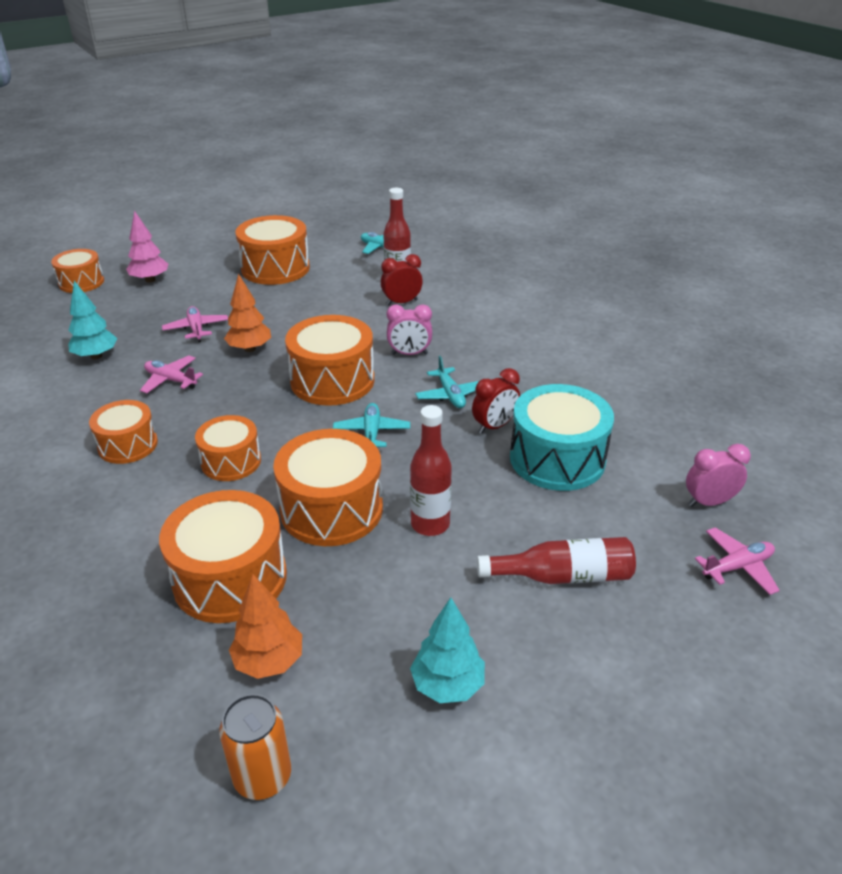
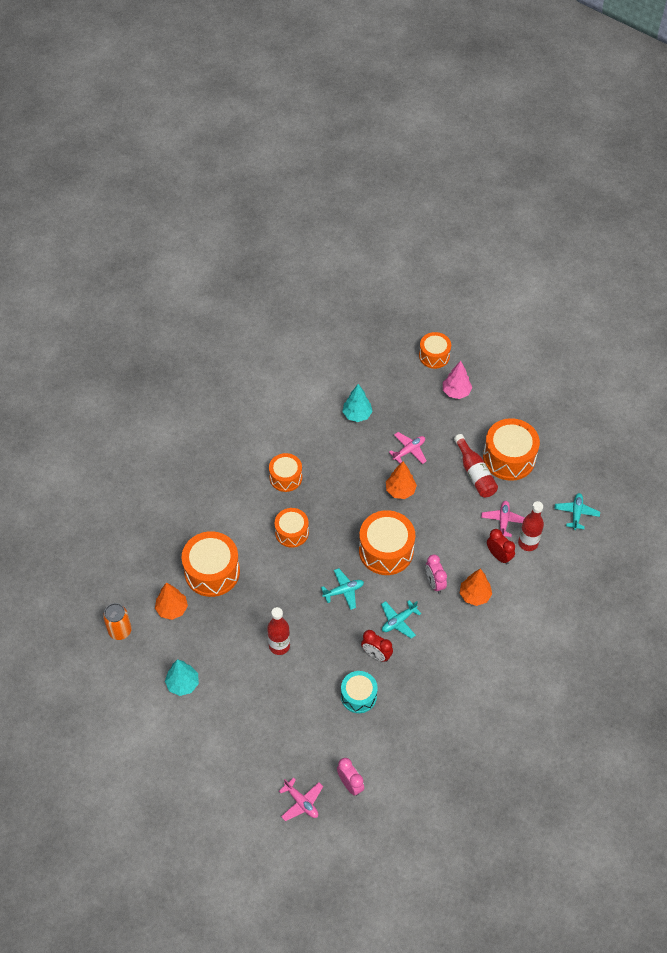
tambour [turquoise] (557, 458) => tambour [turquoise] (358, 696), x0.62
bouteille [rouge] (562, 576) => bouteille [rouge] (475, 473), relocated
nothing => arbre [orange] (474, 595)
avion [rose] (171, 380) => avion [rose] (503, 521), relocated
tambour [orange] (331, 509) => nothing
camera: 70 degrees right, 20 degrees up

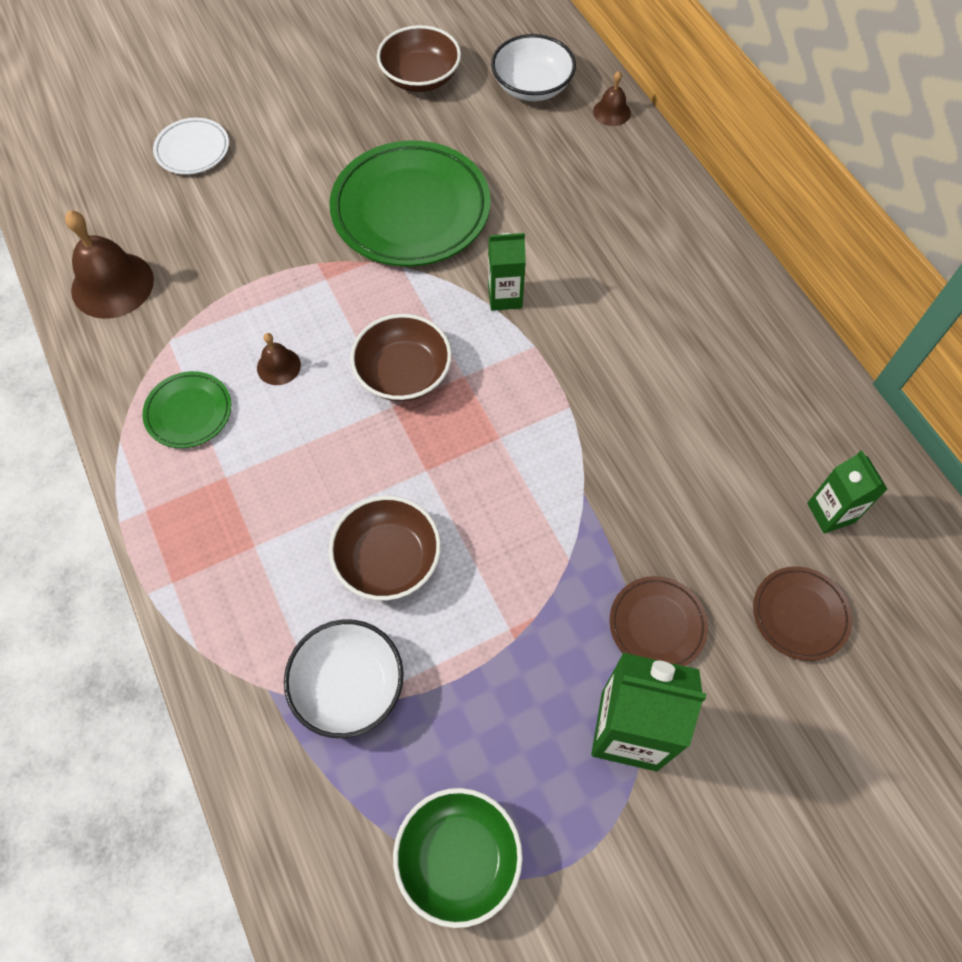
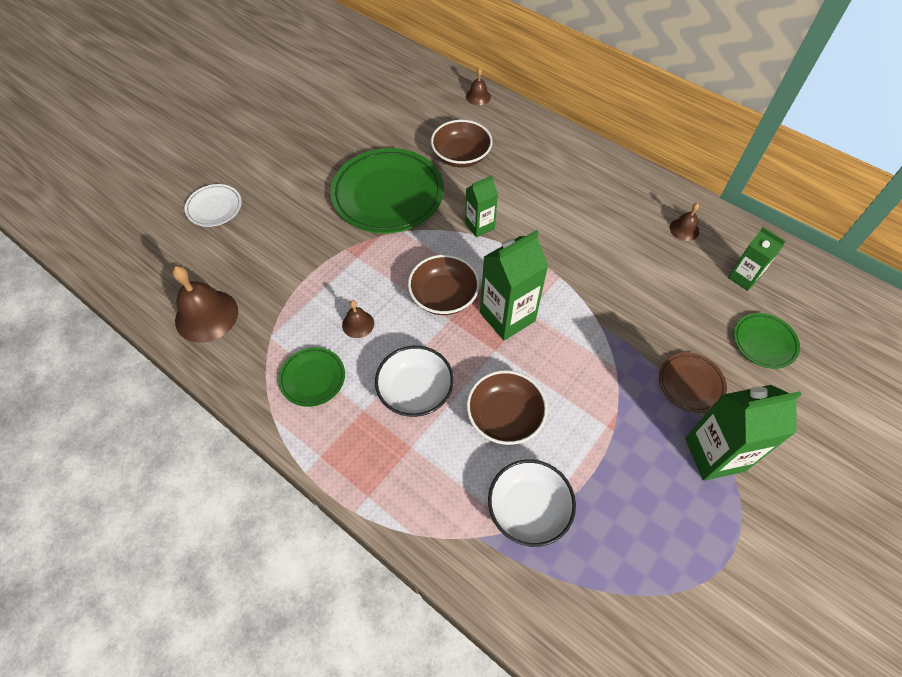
bol [blanc] (532, 86) => bol [blanc] (415, 391), relocated
bol [marron] (420, 77) => bol [marron] (461, 156), relocated
nothing => brique de lait [vert] (507, 317)
nothing => cloche [marron] (684, 229)
assiette [marron] (799, 615) => assiette [vert] (764, 342)
bol [vert] (458, 858) => nothing
camera: 25 degrees left, 5 degrees down

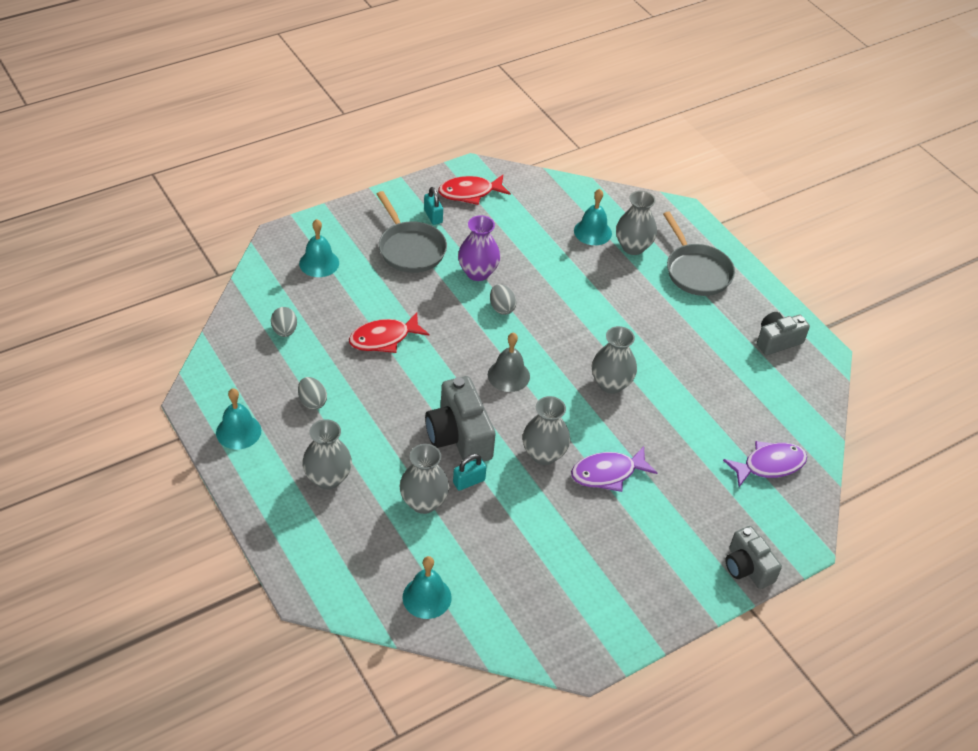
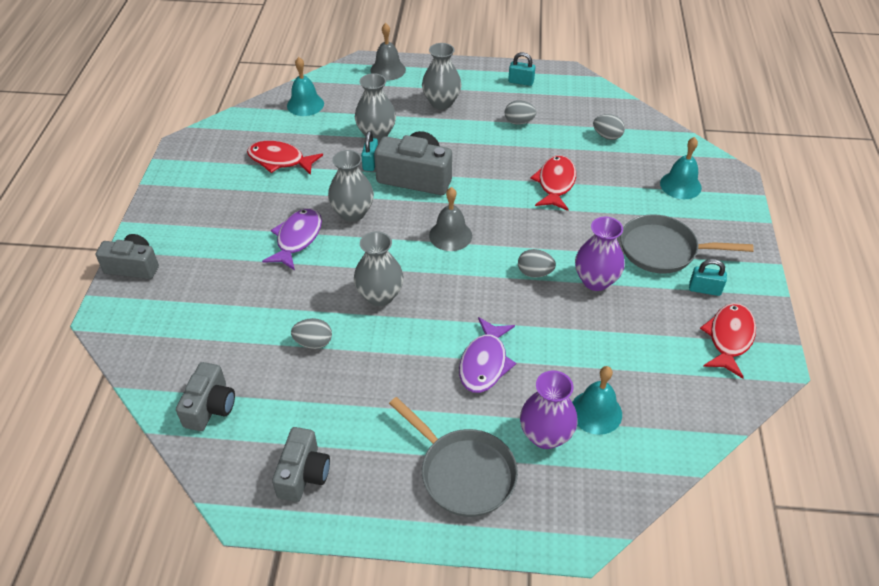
nothing => appareil photo [gris] (210, 407)
nothing => poisson [rouge] (280, 160)
nothing => œuf [gris] (313, 343)
nothing => cloche [gris] (388, 70)
poêle [gris] (696, 271) => poêle [gris] (463, 472), 150 degrees counterclockwise
poisson [violet] (769, 465) => poisson [violet] (484, 363), relocated
cloche [turquoise] (238, 431) => cadenas [turquoise] (521, 82)
vase [gris] (633, 247) => vase [violet] (545, 435)
camera: 130 degrees right, 0 degrees up

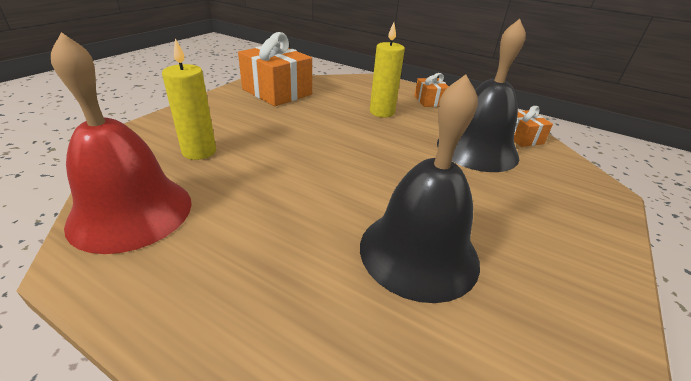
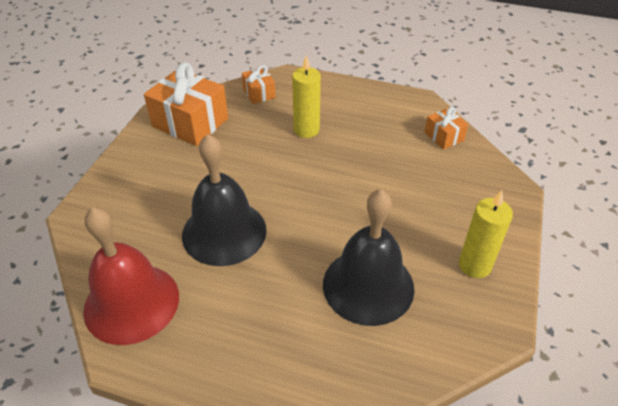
cloche [noir] (477, 149) => cloche [noir] (224, 232), relocated
cadeau [orange] (429, 101) => cadeau [orange] (259, 93), relocated
bougie [jaune] (199, 151) => bougie [jaune] (474, 265), relocated
camera: 10 degrees left, 10 degrees up

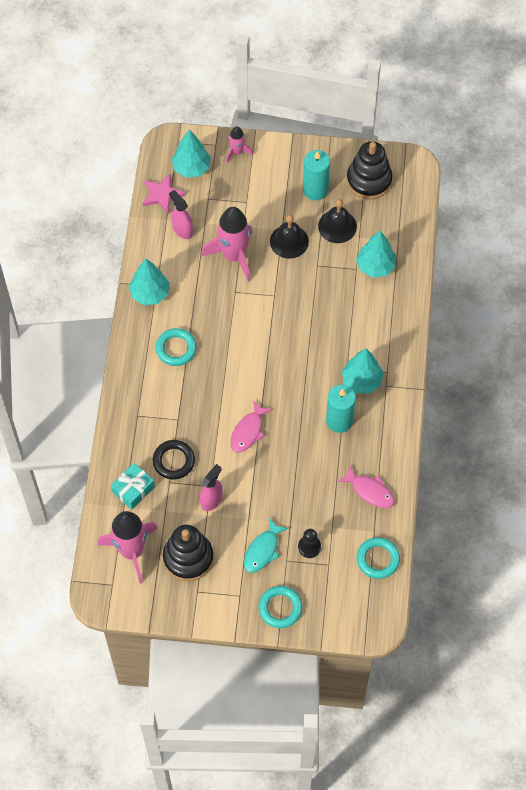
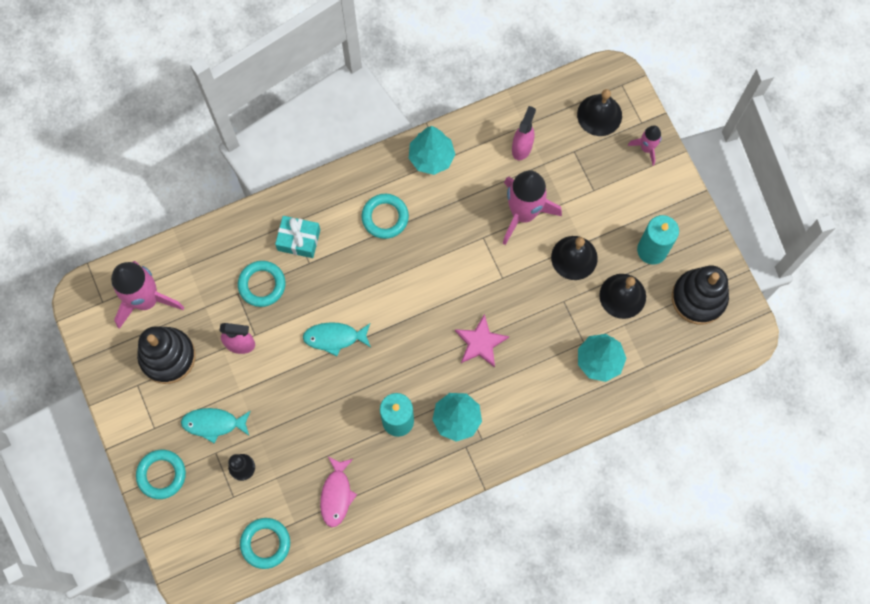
anneau [noir] (173, 461) => anneau [turquoise] (262, 285)
cadeau [turquoise] (133, 489) => cadeau [turquoise] (299, 240), relocated
poisson [rose] (248, 431) => poisson [turquoise] (334, 338)
étoile [rose] (162, 194) => étoile [rose] (480, 342), relocated
arbre [turquoise] (191, 167) => cloche [noir] (599, 115)
camera: 60 degrees right, 10 degrees up

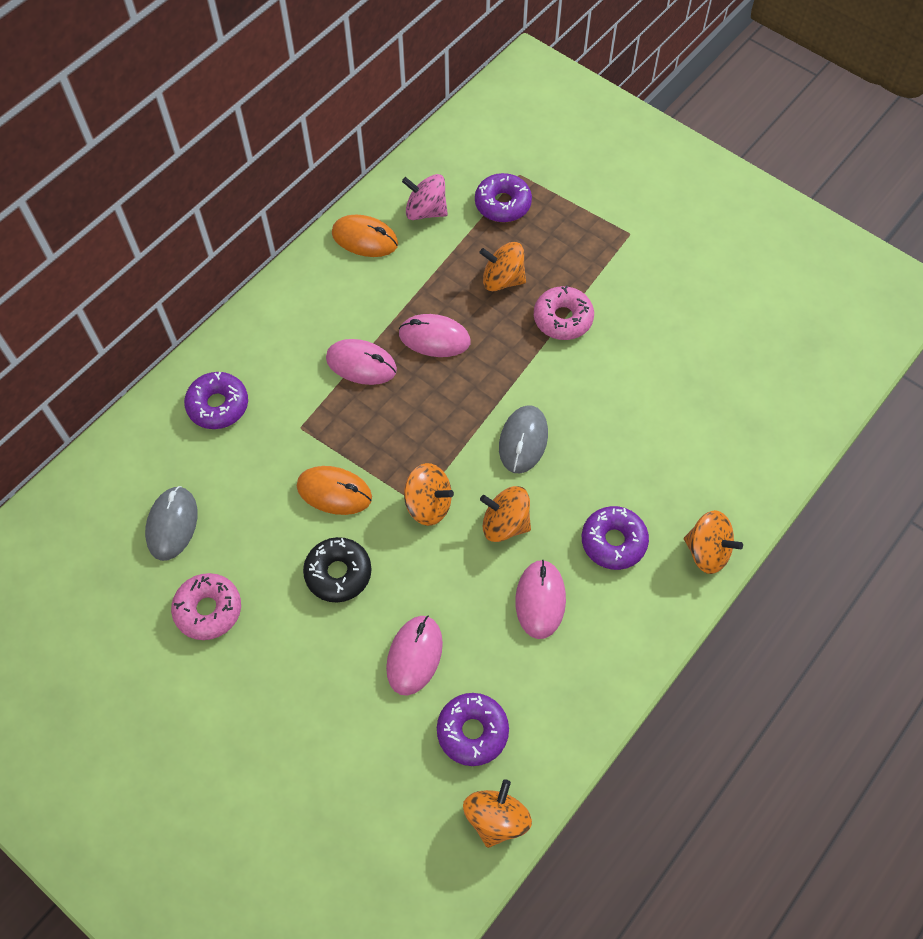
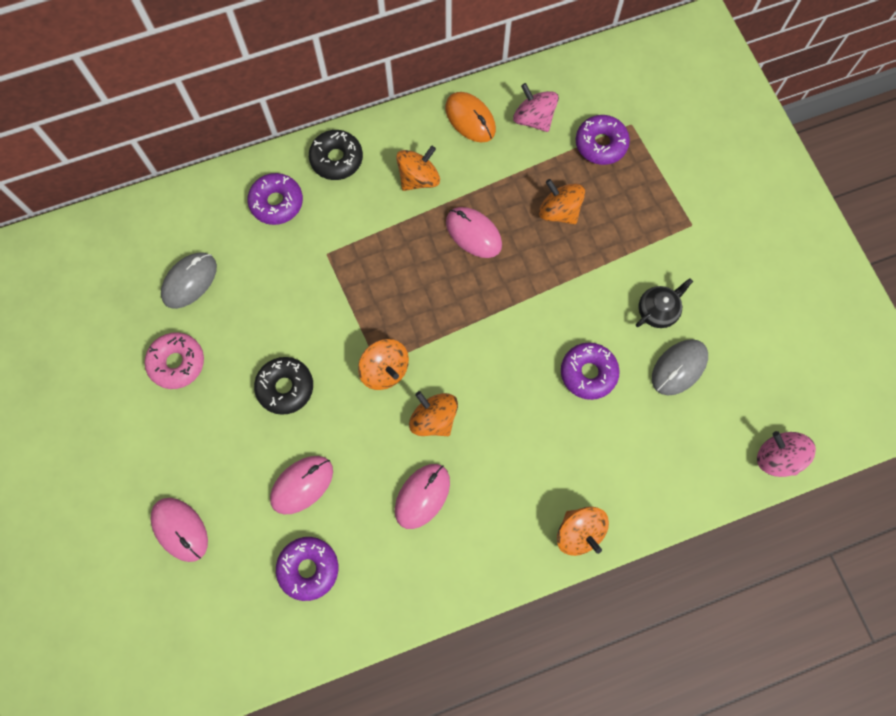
souris [rose] (361, 364) => souris [rose] (180, 529), relocated
nothing => beignet [noir] (336, 159)
toupie [orange] (496, 818) => toupie [orange] (418, 178), relocated
beignet [violet] (613, 541) => beignet [violet] (588, 373), relocated
nothing => théière [noir] (657, 311)
souris [gris] (523, 441) => souris [gris] (679, 368), relocated
nothing => toupie [rose] (777, 457)
souris [orange] (334, 492) => nothing
beignet [rose] (563, 318) => nothing
camera: 30 degrees right, 10 degrees up

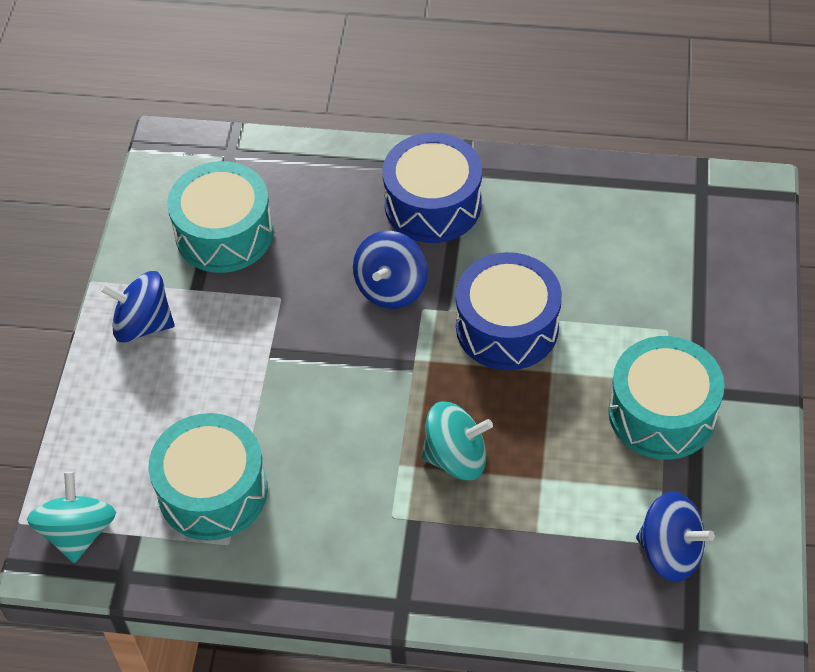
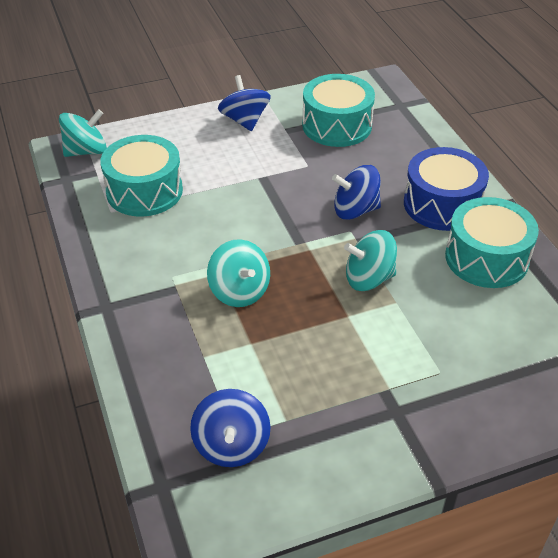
tambour [bleu] (507, 327) => toupie [turquoise] (369, 278)
tambour [turquoise] (662, 413) => tambour [turquoise] (486, 258), relocated
camera: 60 degrees right, 10 degrees down

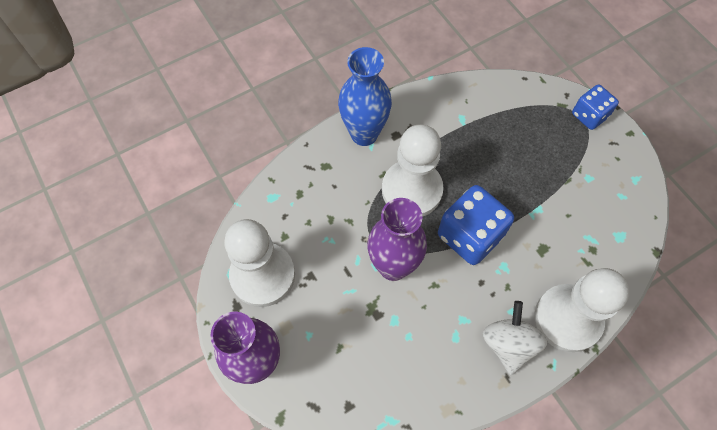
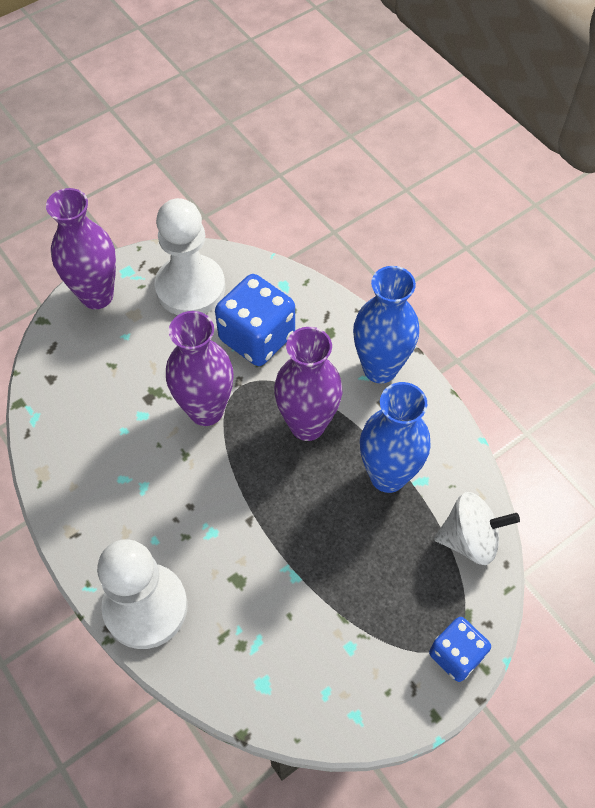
dé [bleu] (469, 236) => dé [bleu] (257, 337), relocated
pion [blanc] (411, 190) => vase [violet] (307, 425)
nothing => vase [bleu] (388, 476)
toupie [blanc] (508, 344) => toupie [blanc] (469, 539), relocated
camera: 85 degrees right, 5 degrees down

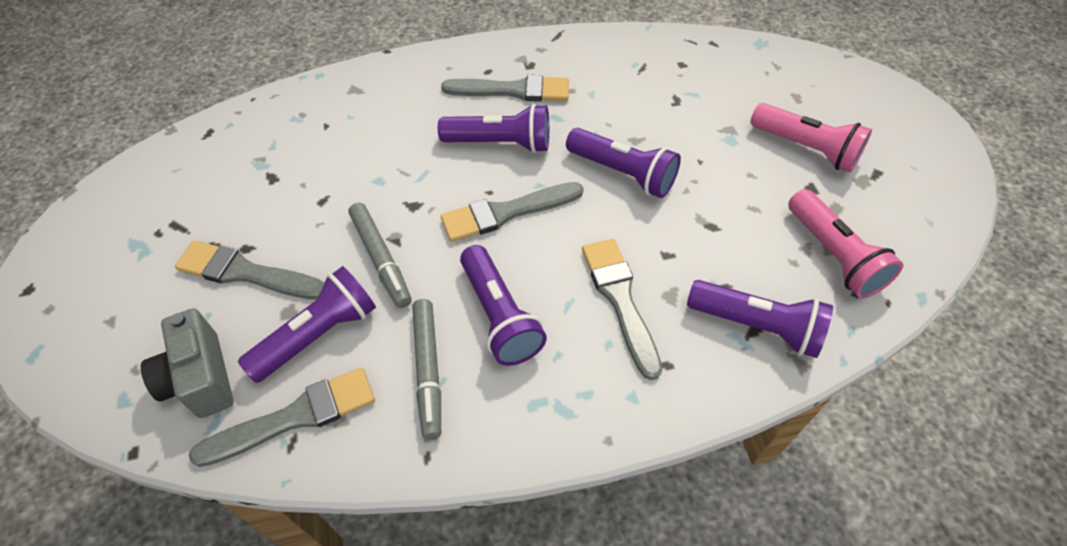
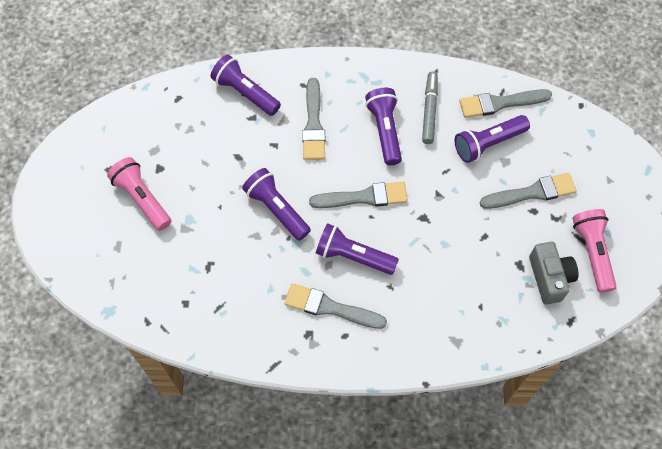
pinceau [gris] (246, 273) => pinceau [gris] (532, 192), 45 degrees counterclockwise
appareil photo [gris] (200, 378) => appareil photo [gris] (549, 278), relocated
lampe de poche [rose] (833, 255) => lampe de poche [rose] (592, 252), relocated
feutre [gris] (381, 259) => nothing
camera: 165 degrees left, 10 degrees up

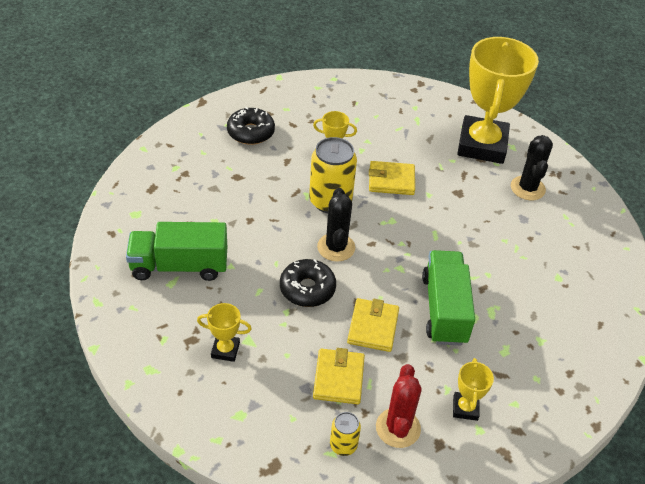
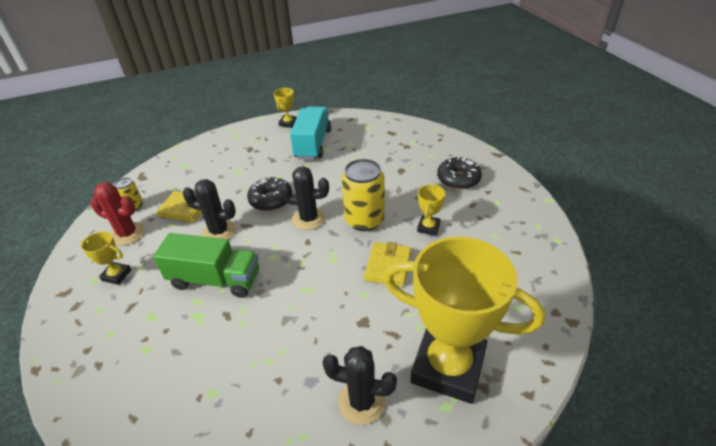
portefeuille [jaune] (373, 327) => cactus [noir] (219, 231)
trophée [jaune] (225, 350) => trophée [jaune] (288, 123), relocated
camion [vert] (179, 266) => camion [turquoise] (313, 144)
camera: 105 degrees right, 5 degrees down

